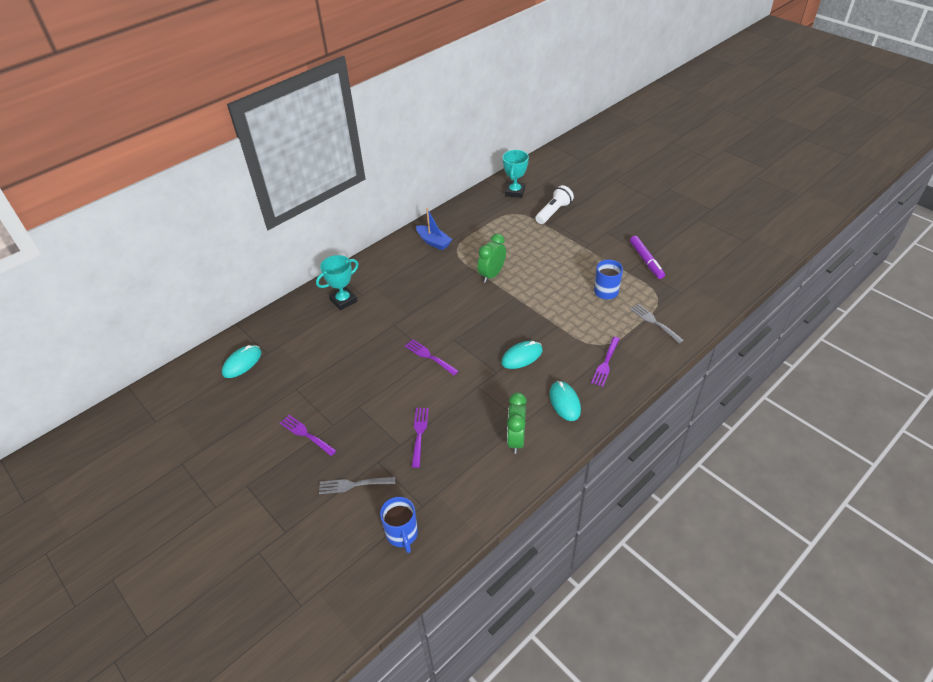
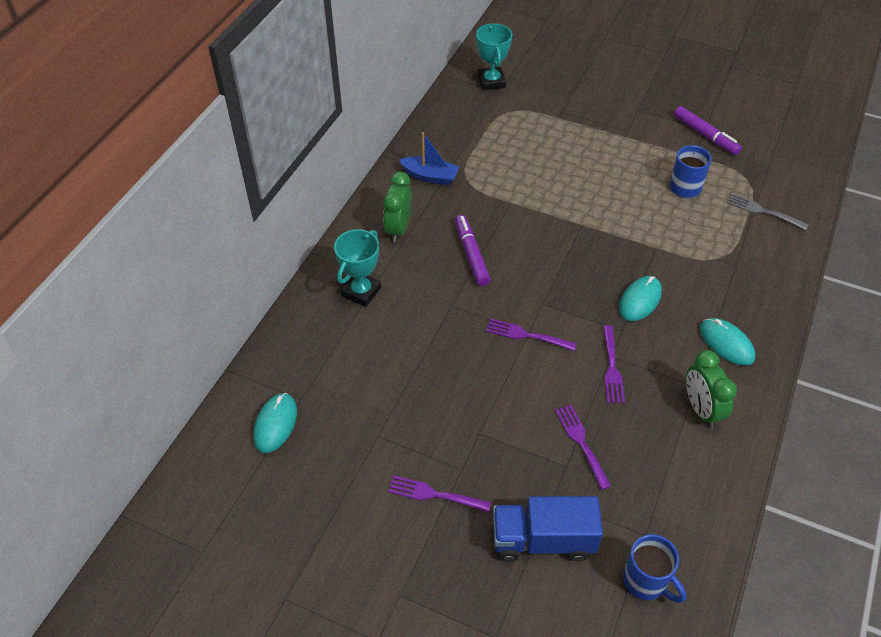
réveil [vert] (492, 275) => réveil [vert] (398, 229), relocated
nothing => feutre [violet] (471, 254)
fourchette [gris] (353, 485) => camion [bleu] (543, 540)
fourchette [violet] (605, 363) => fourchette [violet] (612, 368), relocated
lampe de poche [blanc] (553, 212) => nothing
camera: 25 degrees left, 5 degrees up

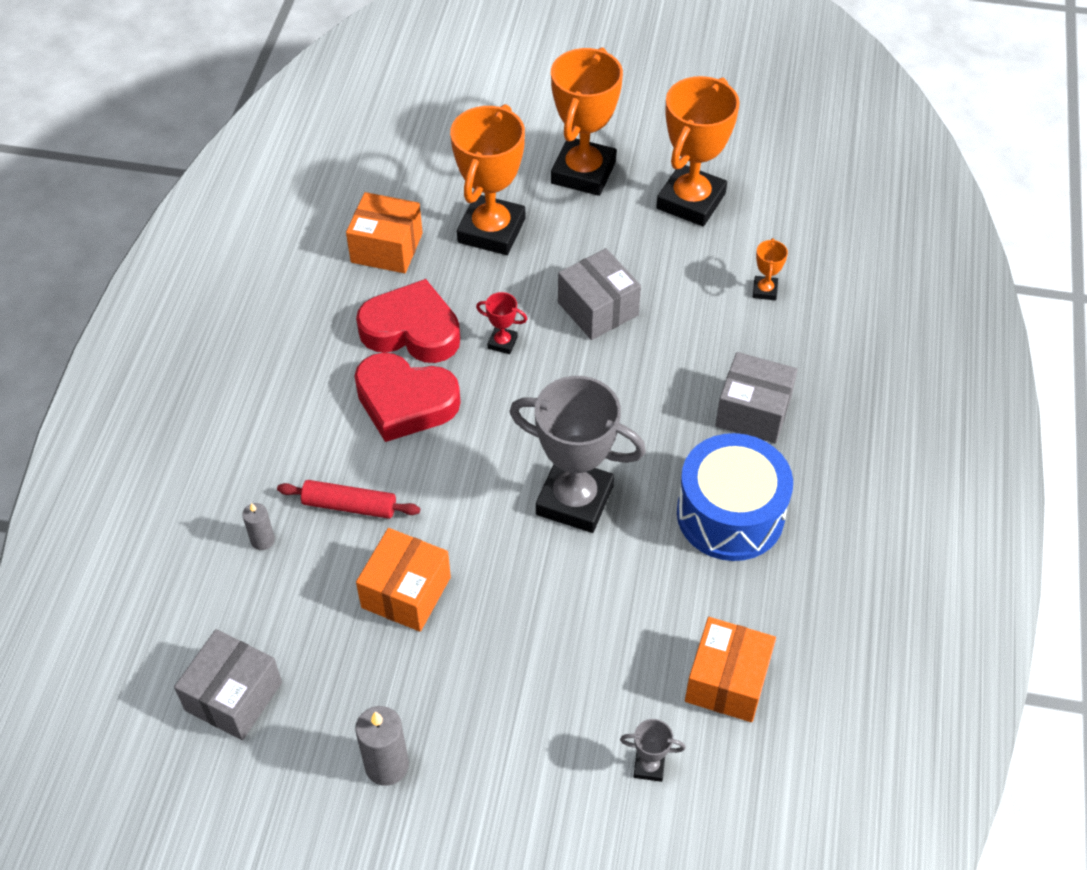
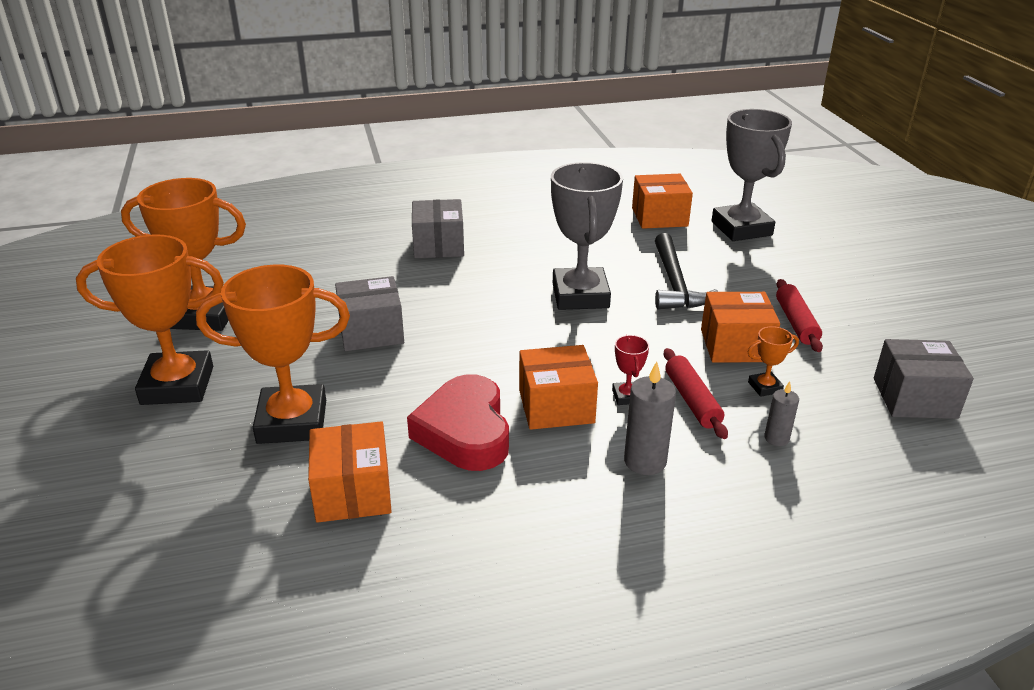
boîte [gris] (598, 309) => boîte [gris] (371, 332), 45 degrees clockwise
cœur [rouge] (405, 402) => boîte [orange] (556, 406)
trophée [rouge] (502, 342) => trophée [rouge] (627, 396), relocated
bougie [gris] (387, 765) => bougie [gris] (645, 461), relocated
nothing => marteau [noir] (675, 283)
trophée [gris] (649, 766) => trophée [gris] (741, 228), x2.38
trophée [orange] (765, 290) => trophée [orange] (765, 387), relocated
nothing => rouleau à pâtisserie [rouge] (796, 322)
tambour [bleu] (730, 514) => nothing
camera: 115 degrees left, 20 degrees down

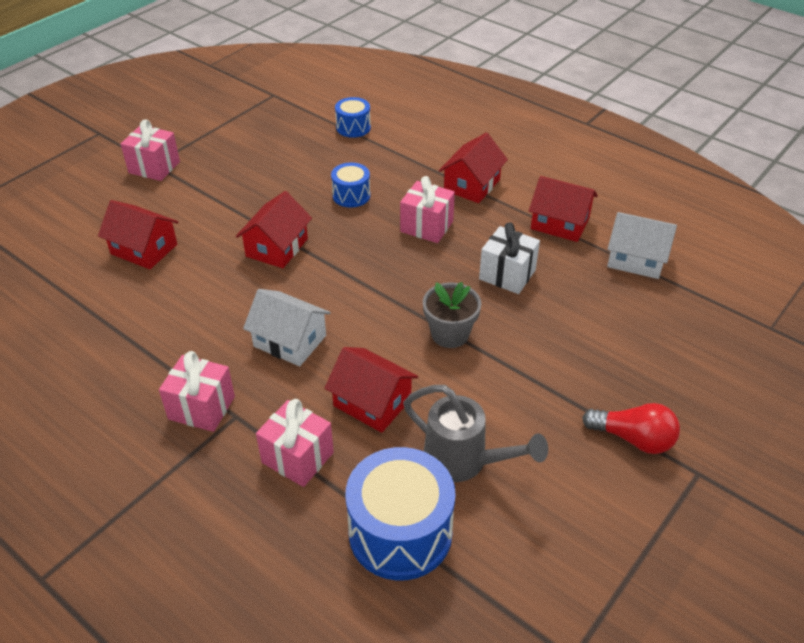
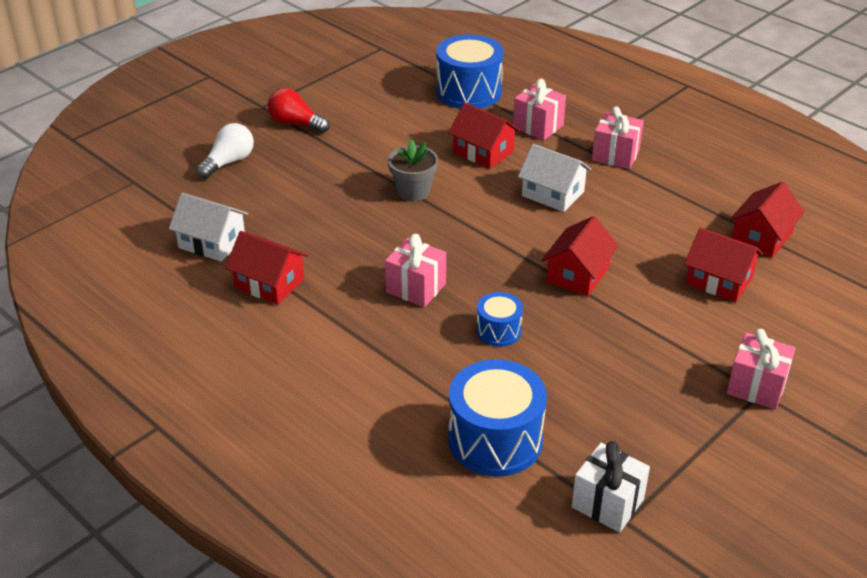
nothing => ampoule [blanc] (228, 162)
tambour [bleu] (353, 127) => tambour [bleu] (495, 440), x1.88
cadeau [blanc] (507, 275) => cadeau [blanc] (607, 503), relocated
maison [rouge] (472, 185) => maison [rouge] (762, 237), relocated
arrosoir [gris] (464, 461) => nothing
camera: 175 degrees left, 5 degrees down

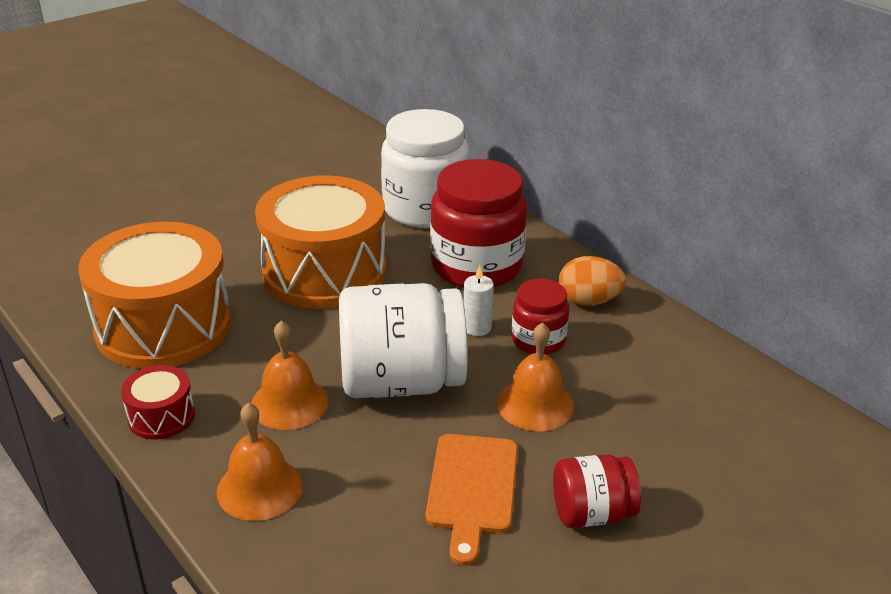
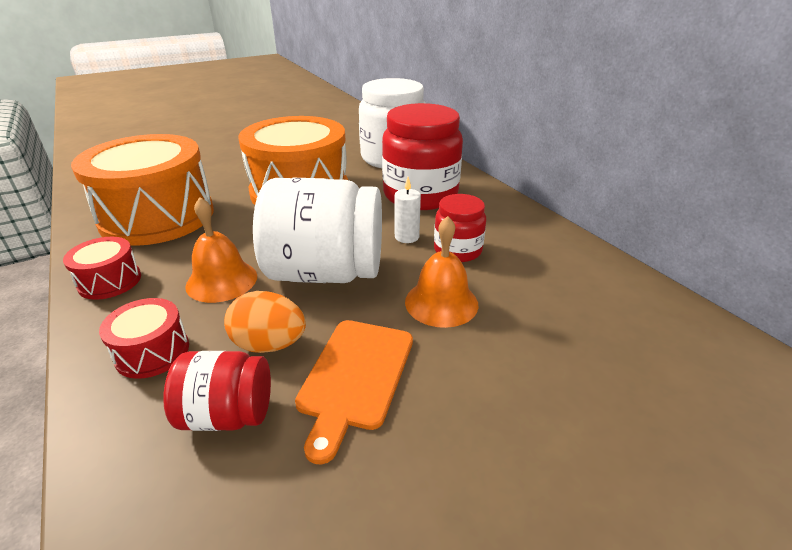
cloche [orange] (259, 488) => tambour [rouge] (152, 352)
bocal [rouge] (591, 513) => bocal [rouge] (227, 414), relocated
œuf [orange] (588, 301) => œuf [orange] (269, 344), relocated
camera: 10 degrees right, 0 degrees up

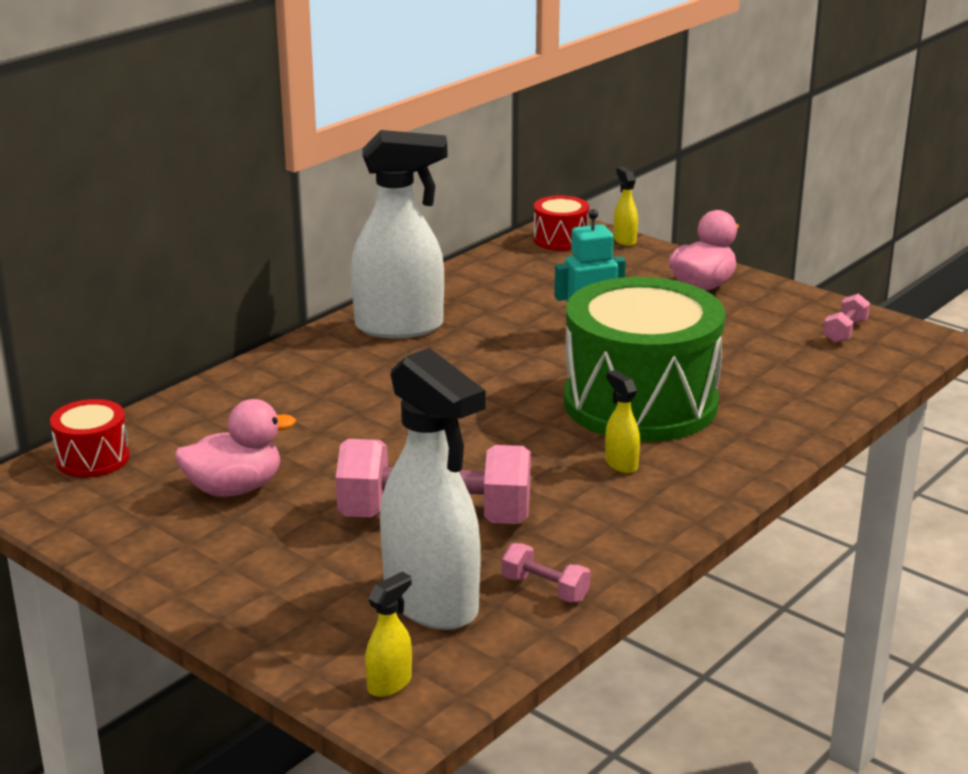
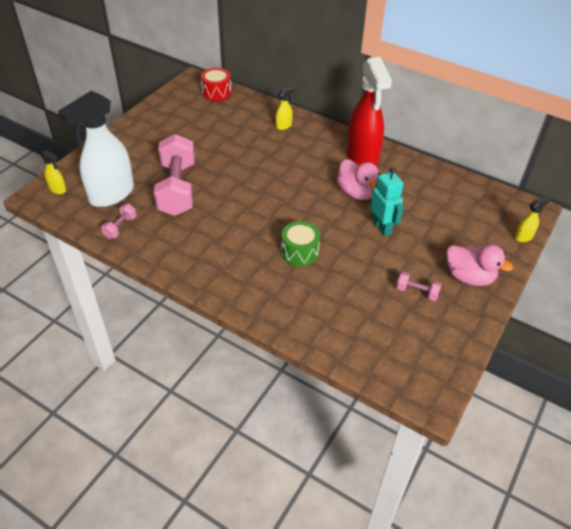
vaporisateur [jaune] (621, 464) => vaporisateur [jaune] (284, 126), relocated
tambour [vert] (640, 403) => tambour [vert] (300, 252), x0.44
canard [rose] (234, 488) => canard [rose] (356, 193), relocated
vaporisateur [blanc] (400, 327) => vaporisateur [rouge] (362, 158)
haltère [rose] (845, 331) => haltère [rose] (416, 292), relocated
tambour [rouge] (560, 240) => nothing
camera: 80 degrees right, 20 degrees up

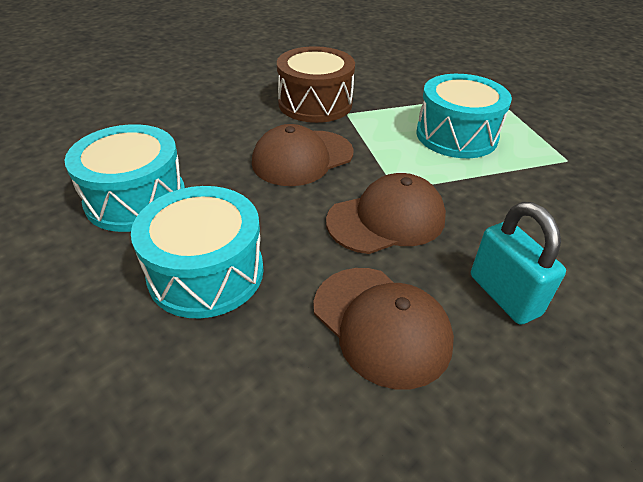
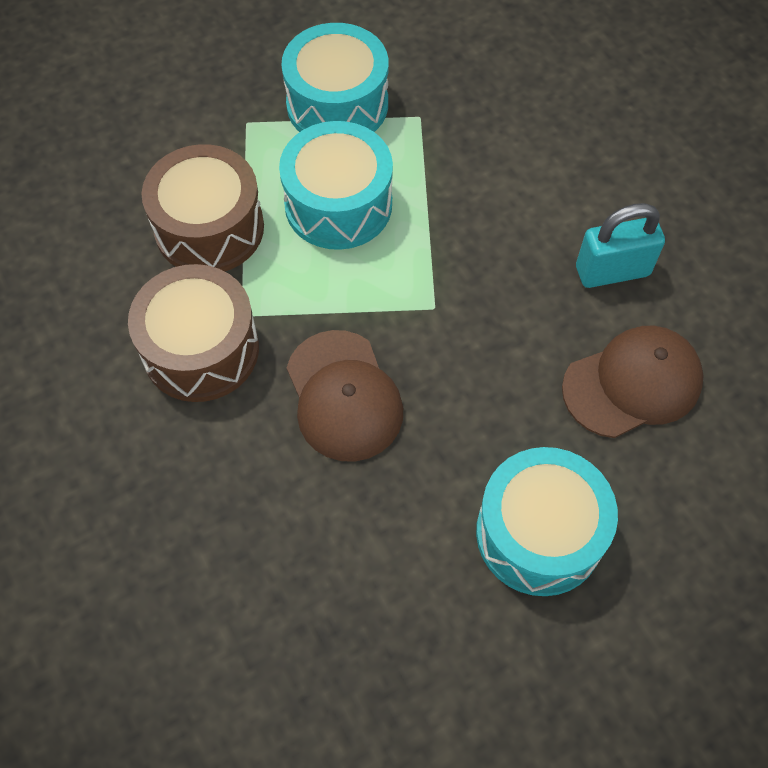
nothing => tambour [marron] (209, 228)
tambour [turquoise] (136, 199) => tambour [turquoise] (337, 104), relocated
casquette [marron] (386, 219) => nothing
camera: 75 degrees left, 20 degrees up

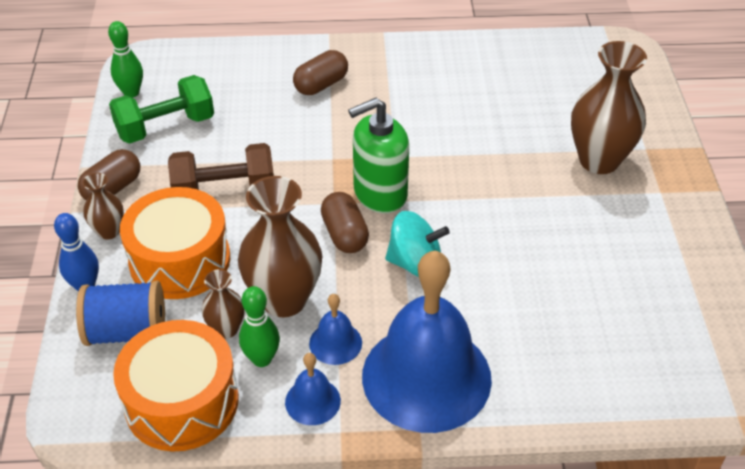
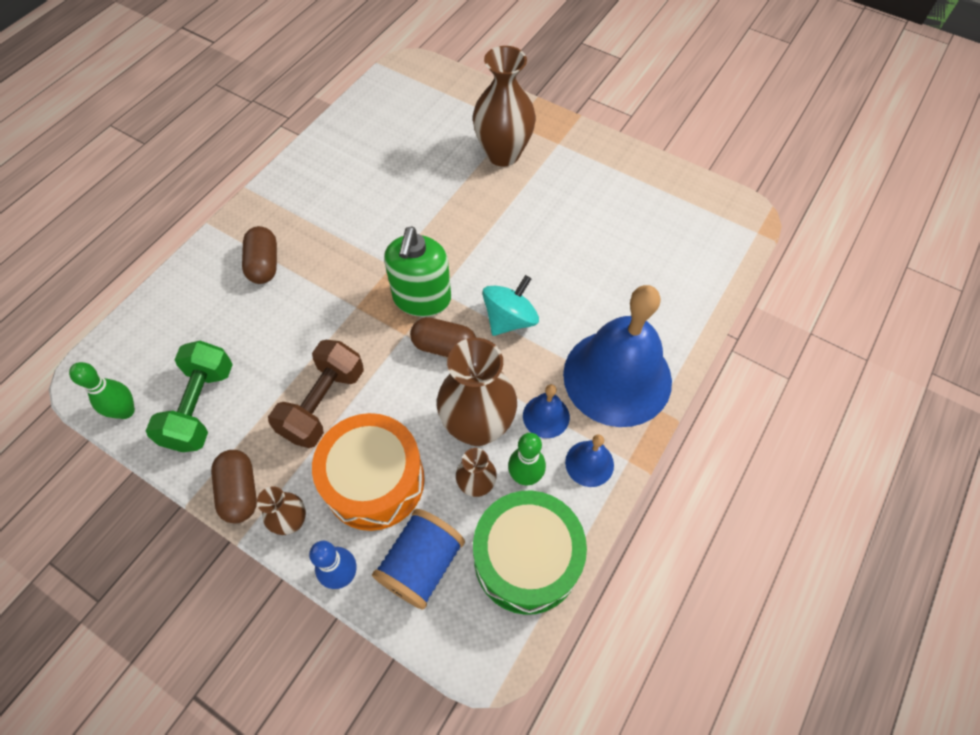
tambour [orange] (182, 402) => tambour [vert] (526, 559)
camera: 55 degrees left, 15 degrees up

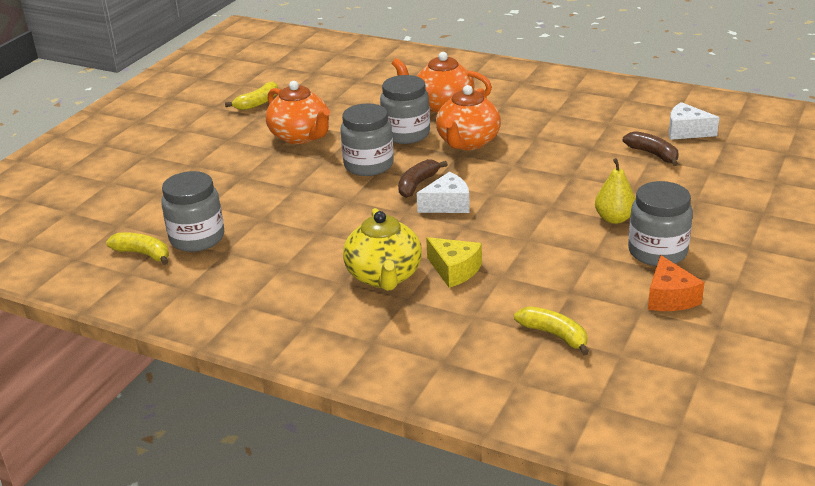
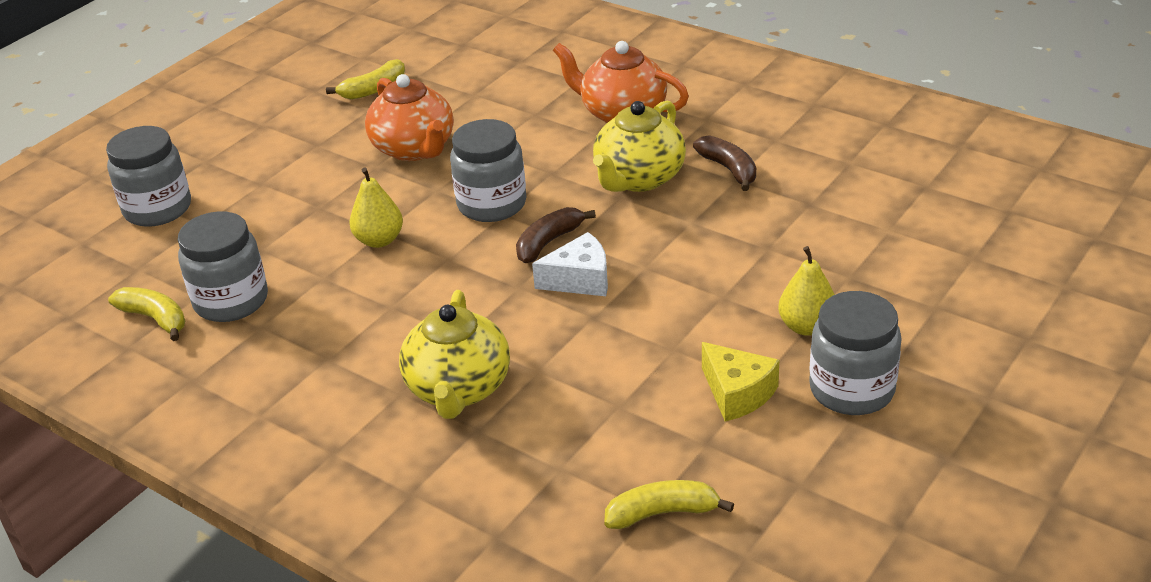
bocal [gris] (406, 134) => bocal [gris] (158, 209), relocated
nothing => poire [jaune] (379, 240)
théière [orange] (467, 142) => théière [jaune] (638, 179)
banane [jaune] (554, 335) => banane [jaune] (662, 513), 60 degrees counterclockwise
banane [marron] (653, 154) => banane [marron] (729, 169), relocated
fromage [jaune] (454, 270) => fromage [jaune] (737, 393), relocated
fromage [orange] (669, 297) => nothing
fromage [blanc] (686, 131) => nothing
camera: 10 degrees right, 5 degrees up

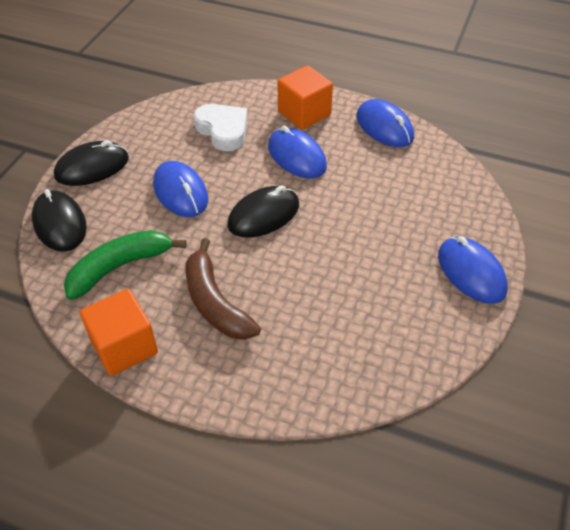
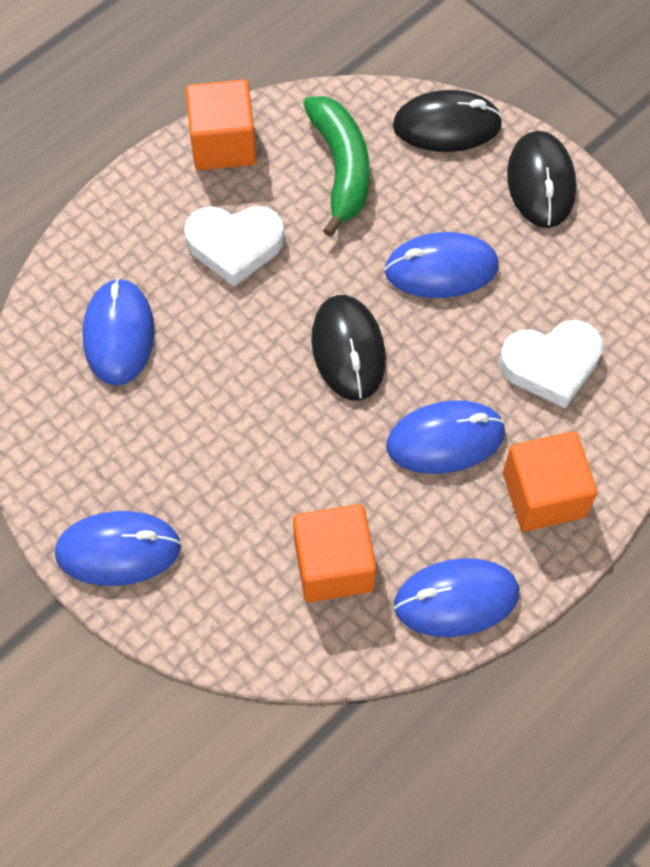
nothing => souris [bleu] (119, 334)
banane [marron] (215, 302) => cœur [blanc] (234, 245)
nothing => cube [orange] (333, 565)
camera: 115 degrees right, 15 degrees up

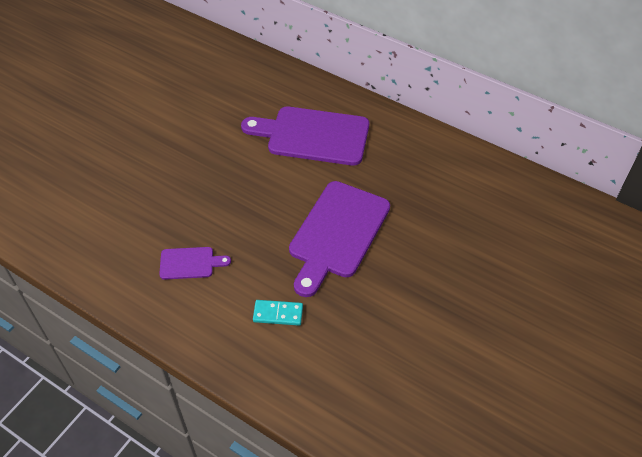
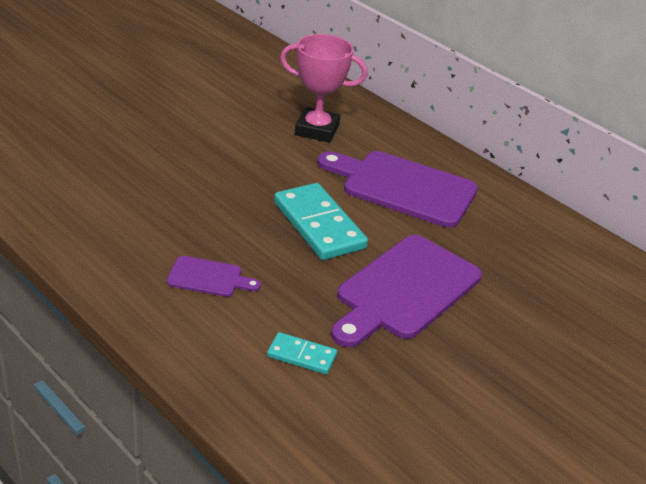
nothing => domino [turquoise] (319, 225)
nothing => trophée [rose] (317, 130)
camera: 10 degrees right, 15 degrees down

